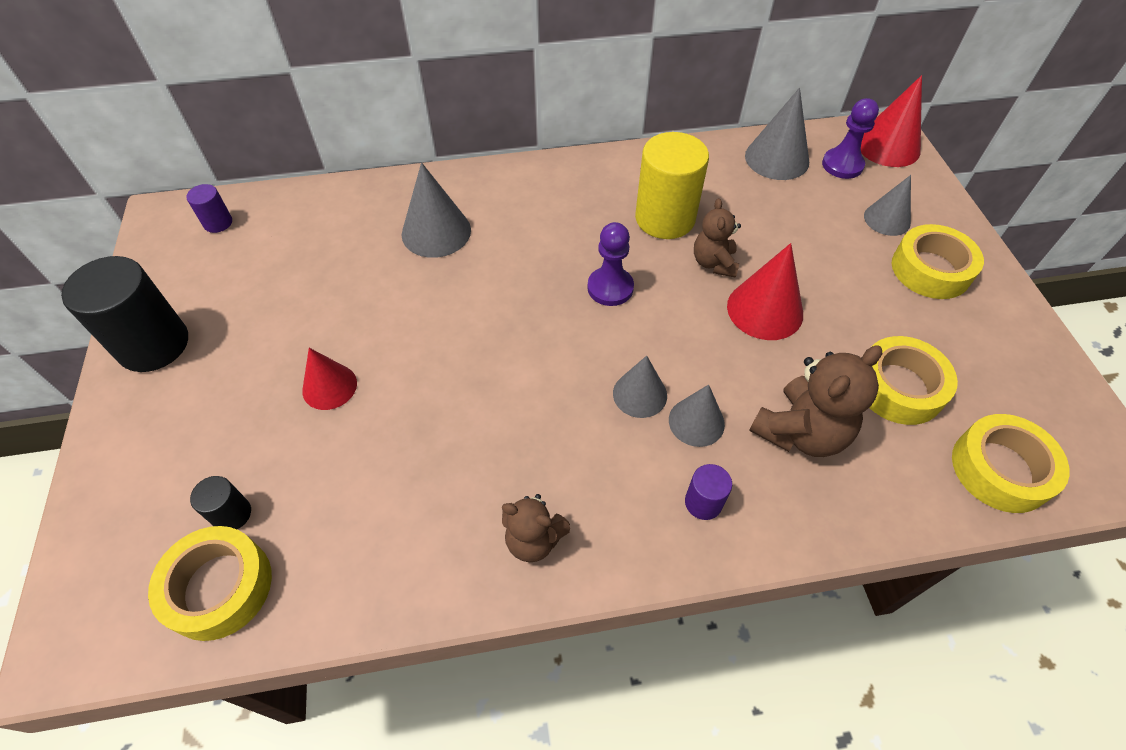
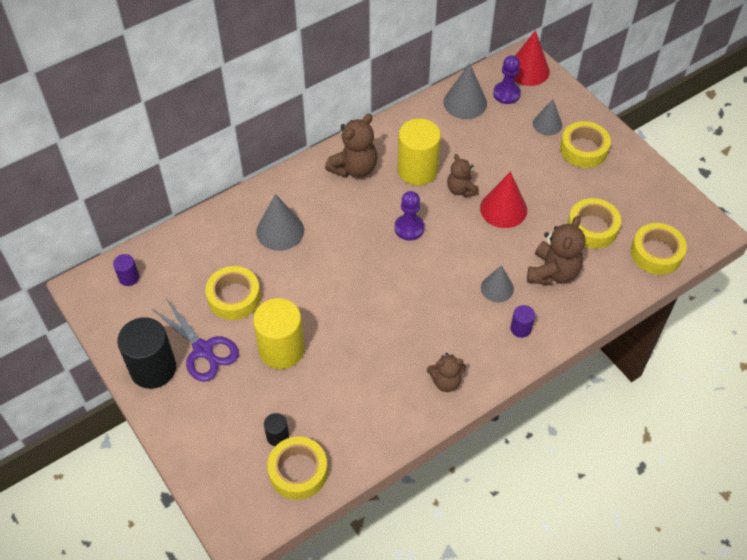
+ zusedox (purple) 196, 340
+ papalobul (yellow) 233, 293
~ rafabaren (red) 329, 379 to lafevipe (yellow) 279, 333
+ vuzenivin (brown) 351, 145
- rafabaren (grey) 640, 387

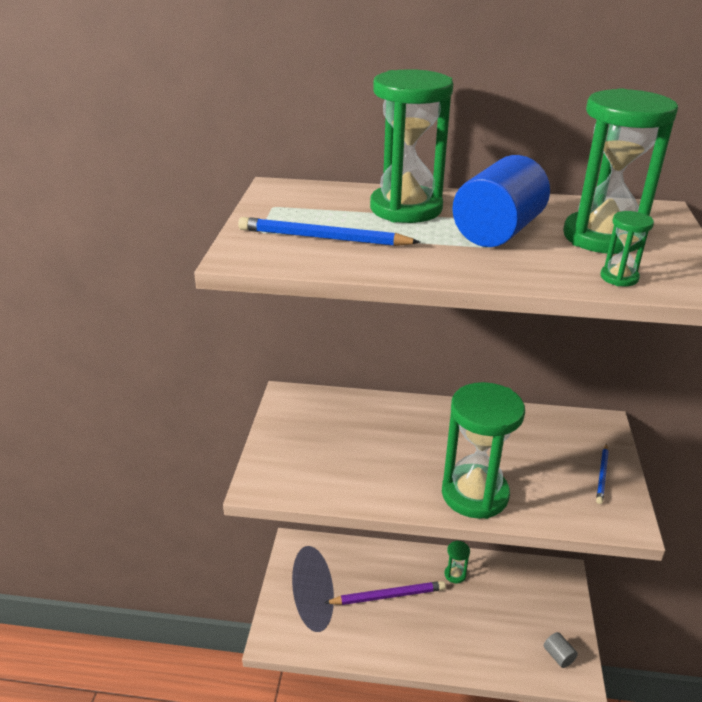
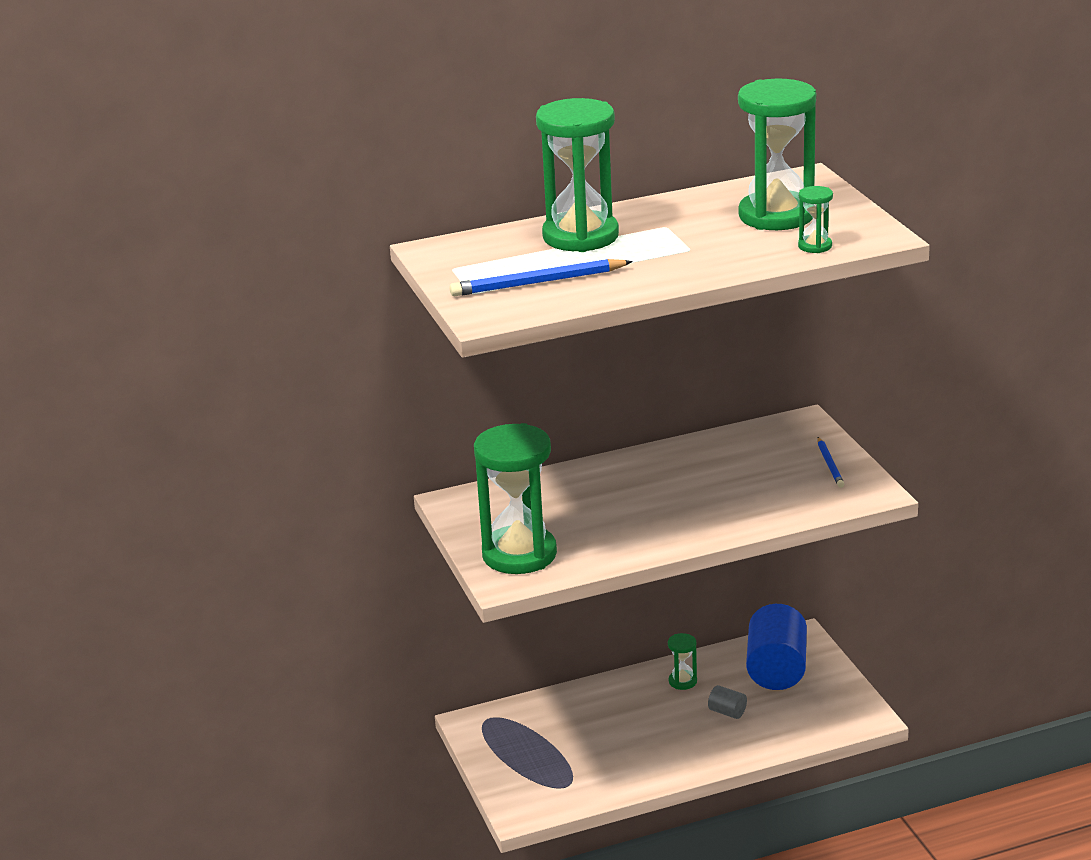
~ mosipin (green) 483, 450 to 515, 498
~ lafevipe (grey) 561, 650 to 727, 702
~ lafevipe (blue) 501, 201 to 776, 647
- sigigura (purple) 385, 593

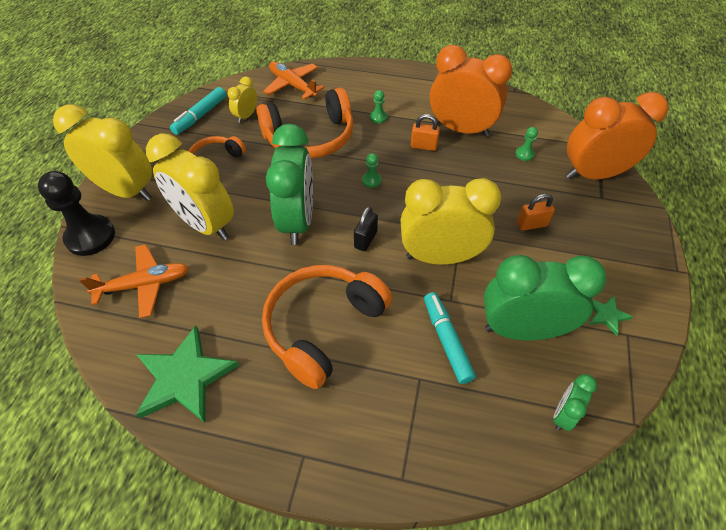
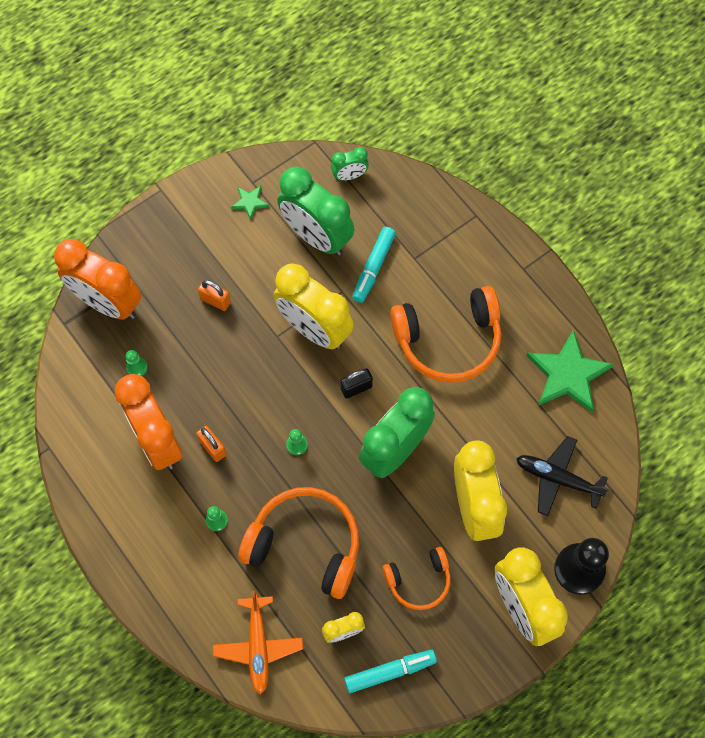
~ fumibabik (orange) 134, 281 to fumibabik (black) 562, 476

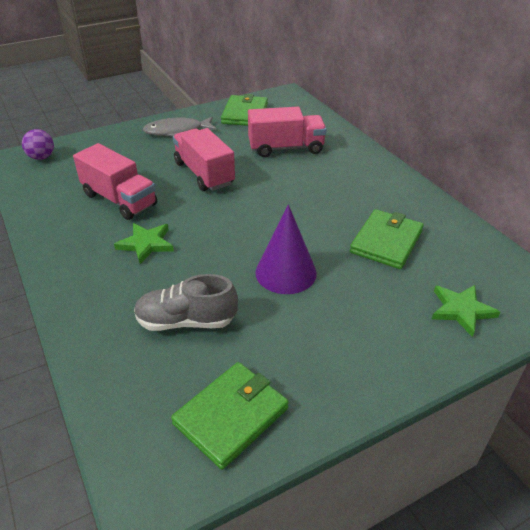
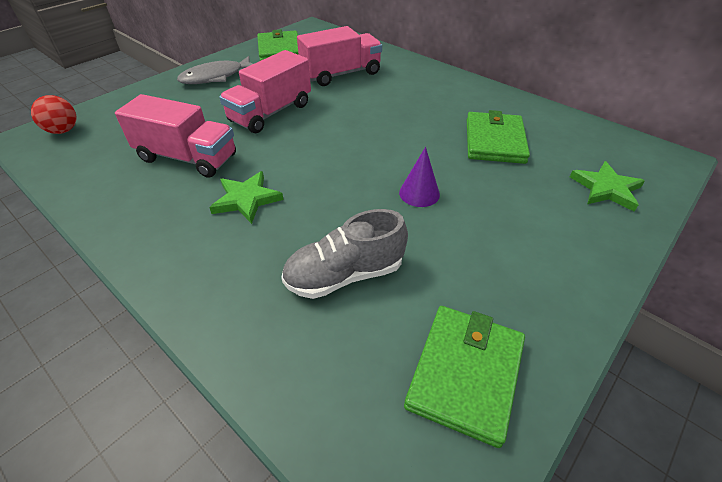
~ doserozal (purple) 38, 144 to doserozal (red) 53, 114
~ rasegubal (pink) 204, 159 = 265, 91 90 degrees counterclockwise
~ rafabaren (purple) 286, 249 = 419, 177 x0.59

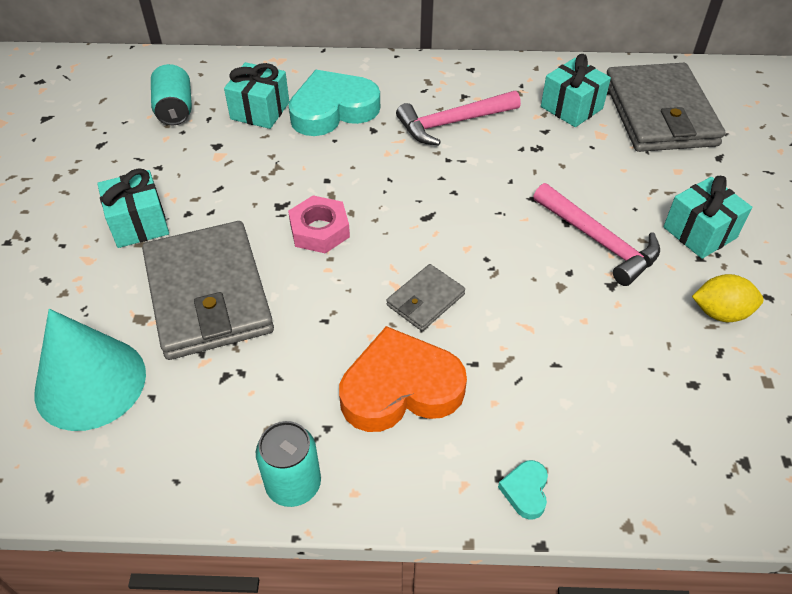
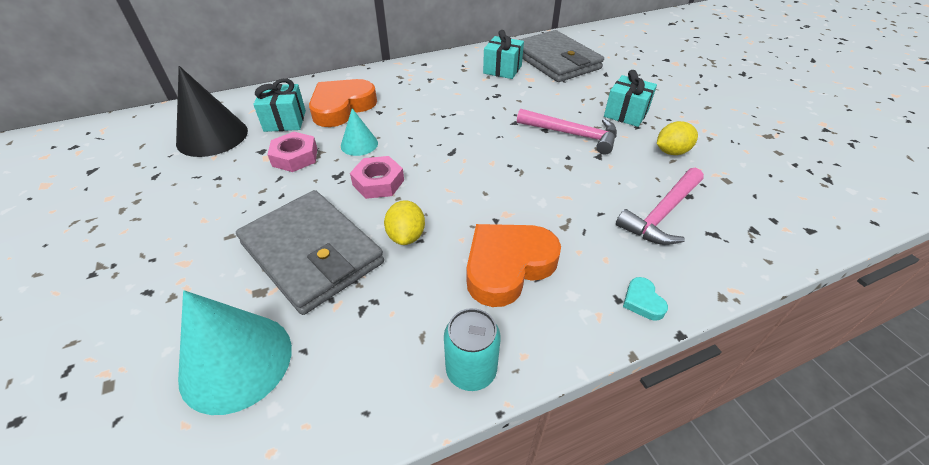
~ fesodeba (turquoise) 171, 94 to rafabaren (black) 212, 111
+ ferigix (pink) 292, 152
~ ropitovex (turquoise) 334, 103 to ropitovex (orange) 343, 103
+ rafabaren (turquoise) 359, 132
+ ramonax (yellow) 404, 222
~ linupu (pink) 458, 118 to 660, 206
- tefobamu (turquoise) 133, 208
- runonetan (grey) 426, 297

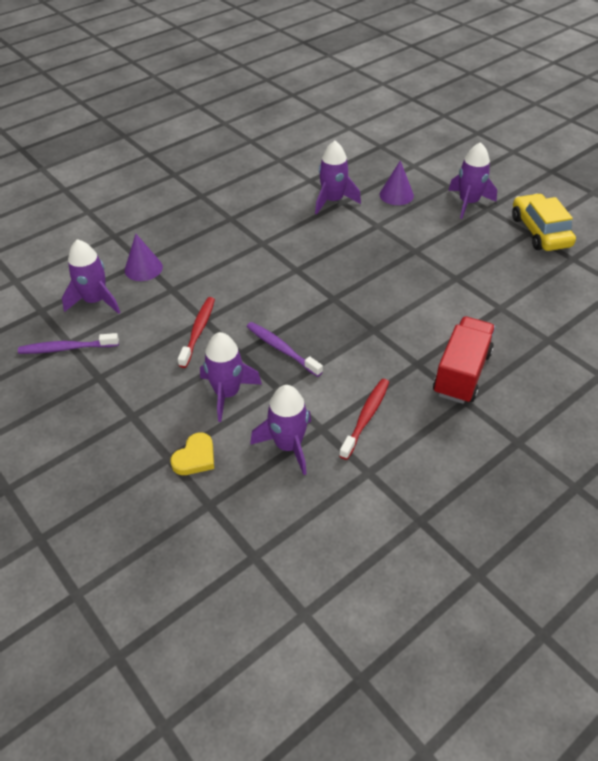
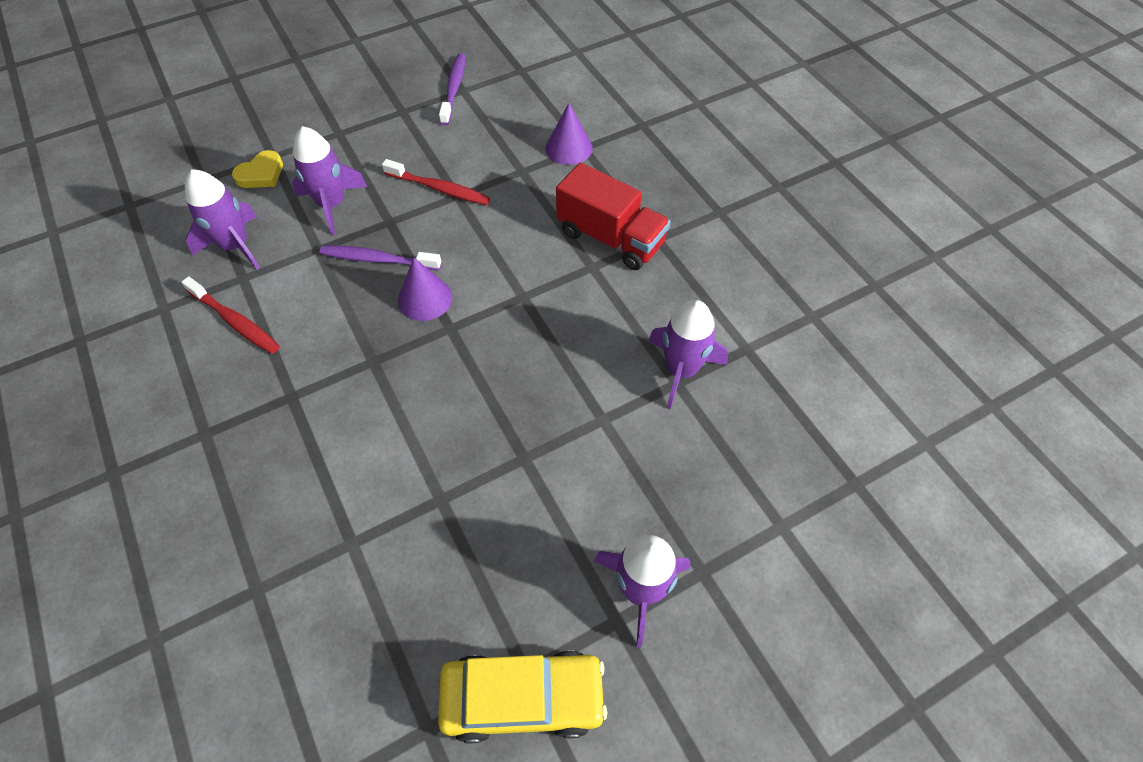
~ ropitovex (yellow) 192, 454 = 257, 169 90 degrees counterclockwise
~ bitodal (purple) 285, 349 = 380, 257 135 degrees counterclockwise
~ rafabaren (purple) 397, 182 to 425, 289
~ rasegubal (red) 464, 360 to 613, 216
- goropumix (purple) 91, 276

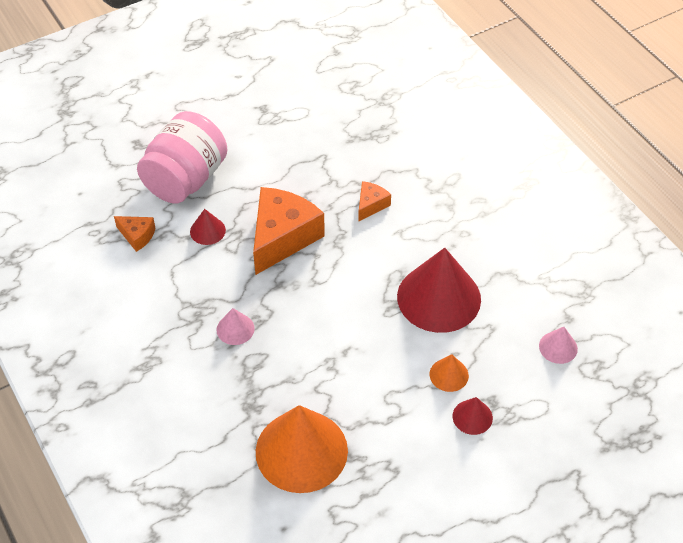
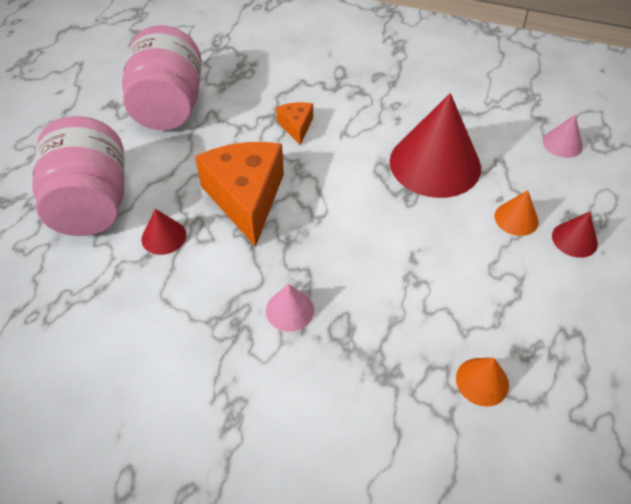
+ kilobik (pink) 162, 77
~ rafabaren (orange) 302, 449 = 482, 382 x0.44
- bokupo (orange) 134, 234

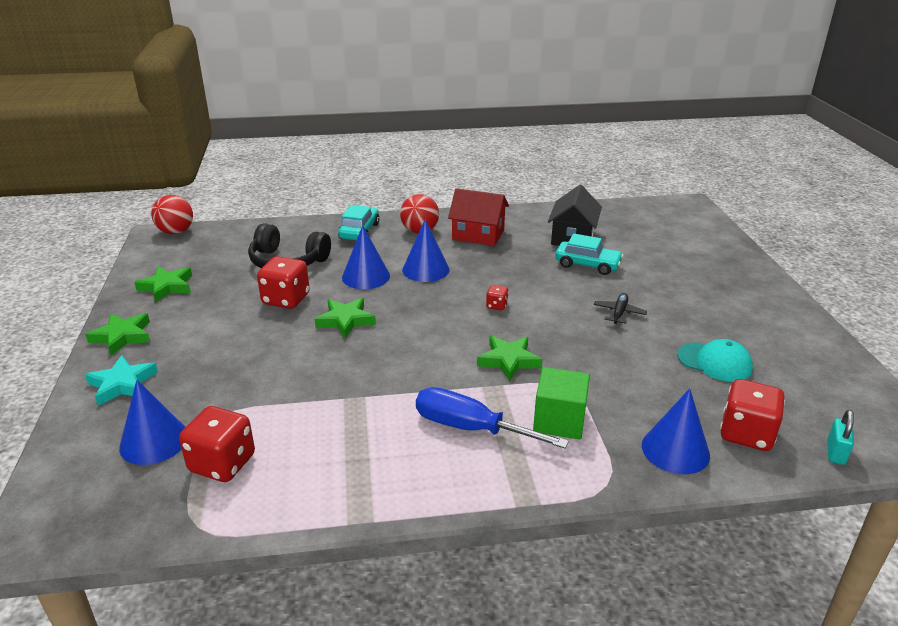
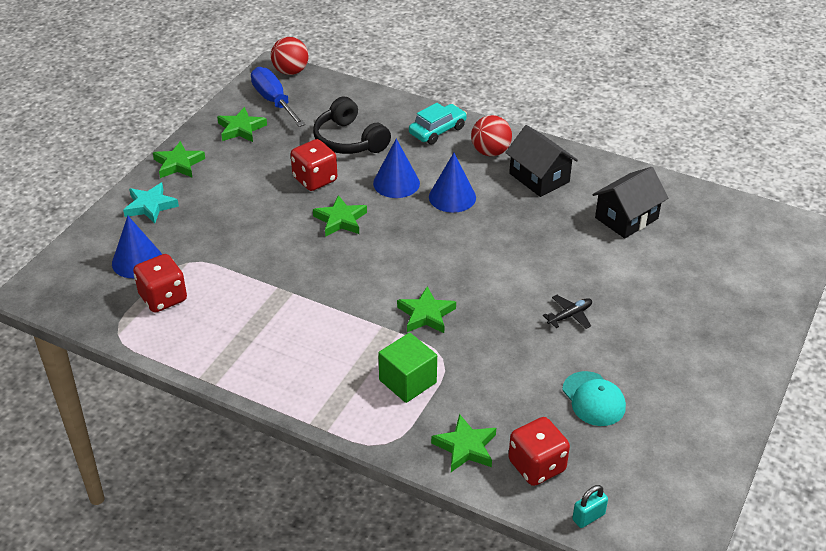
~ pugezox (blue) 492, 418 to 278, 97
~ rafabaren (blue) 676, 431 to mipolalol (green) 463, 443
~ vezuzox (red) 478, 217 to vezuzox (black) 541, 161
- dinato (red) 497, 297
- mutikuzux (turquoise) 589, 254

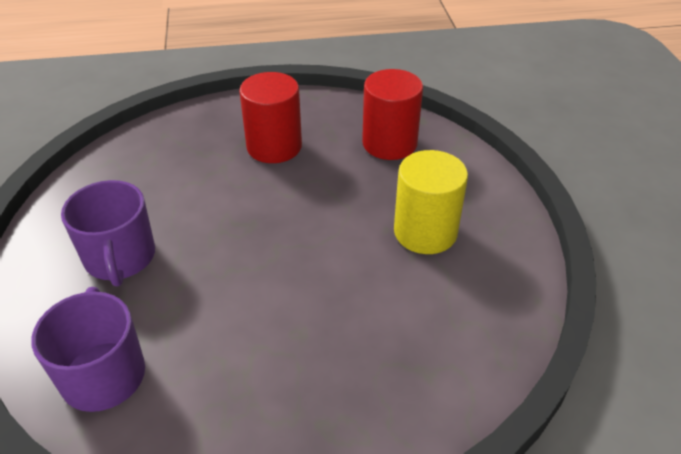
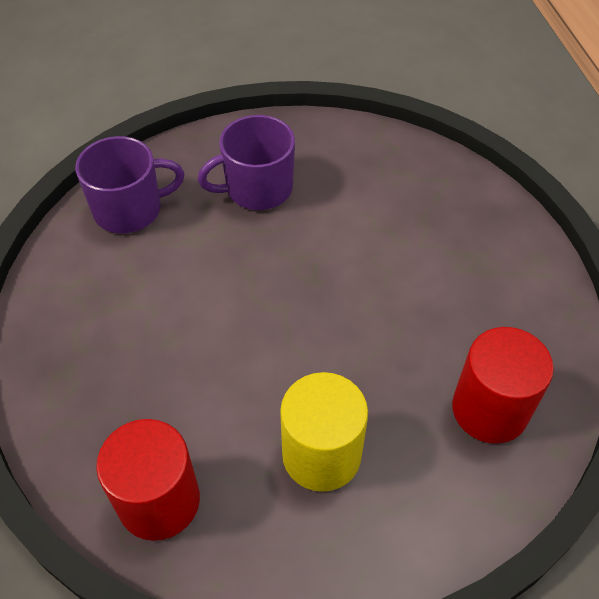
~ lafevipe (red) 270, 117 to 148, 480

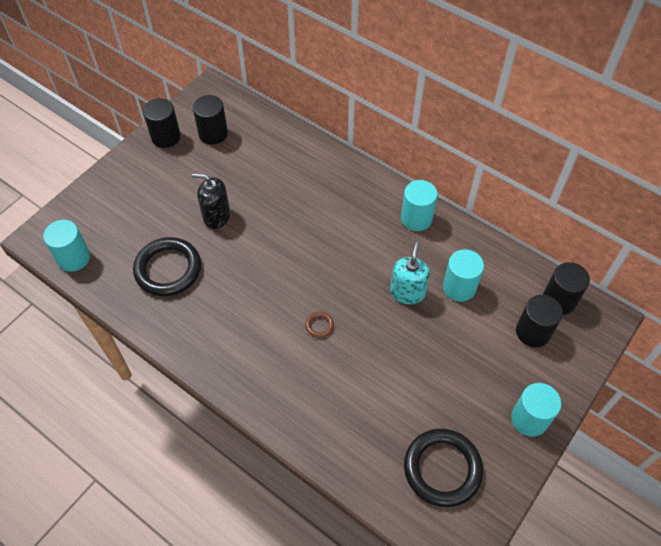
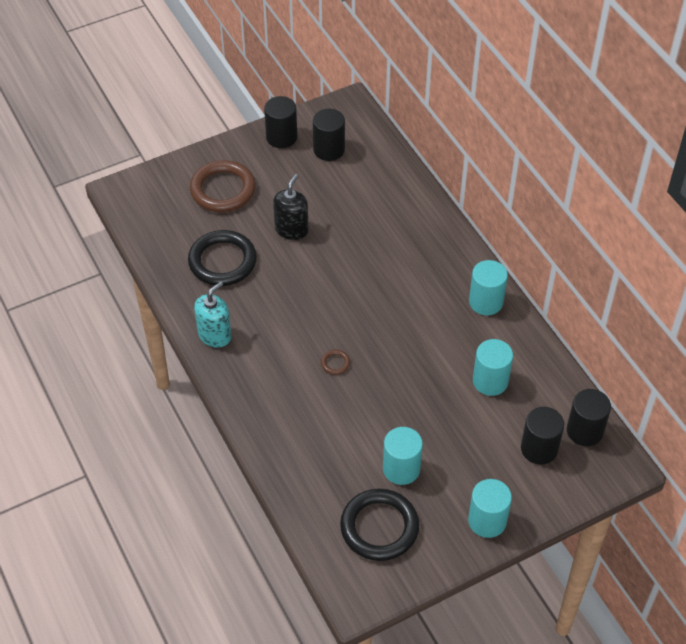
+ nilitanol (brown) 223, 186
~ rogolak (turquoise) 410, 273 to 213, 315
~ rogolak (black) 211, 201 = 291, 207 75 degrees clockwise
~ lafevipe (turquoise) 66, 246 to 403, 456

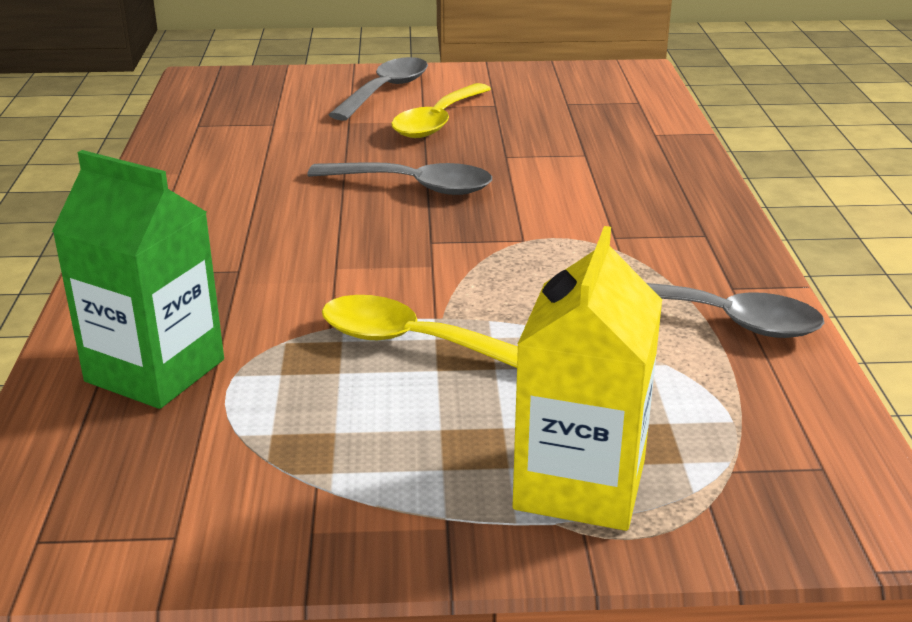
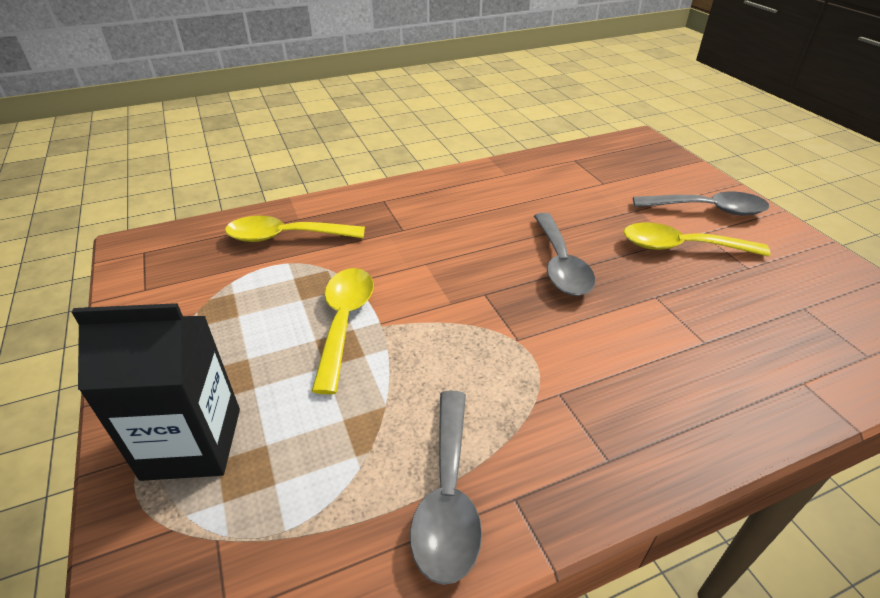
~ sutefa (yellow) 587, 378 to sutefa (black) 156, 392
~ sutefa (green) 138, 279 to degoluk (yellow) 295, 229

